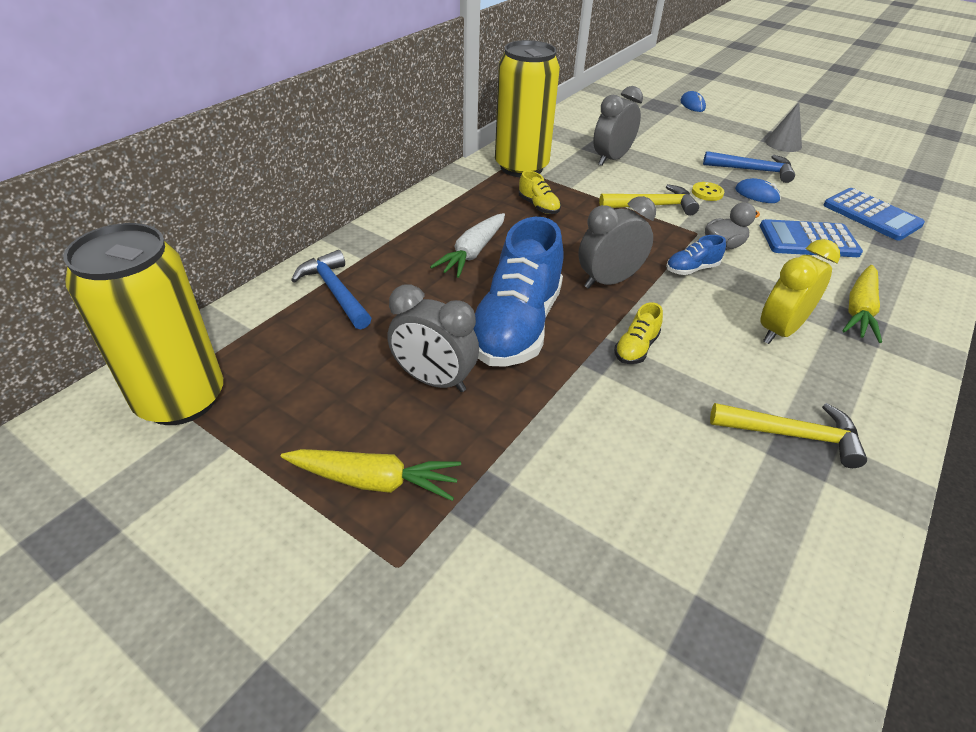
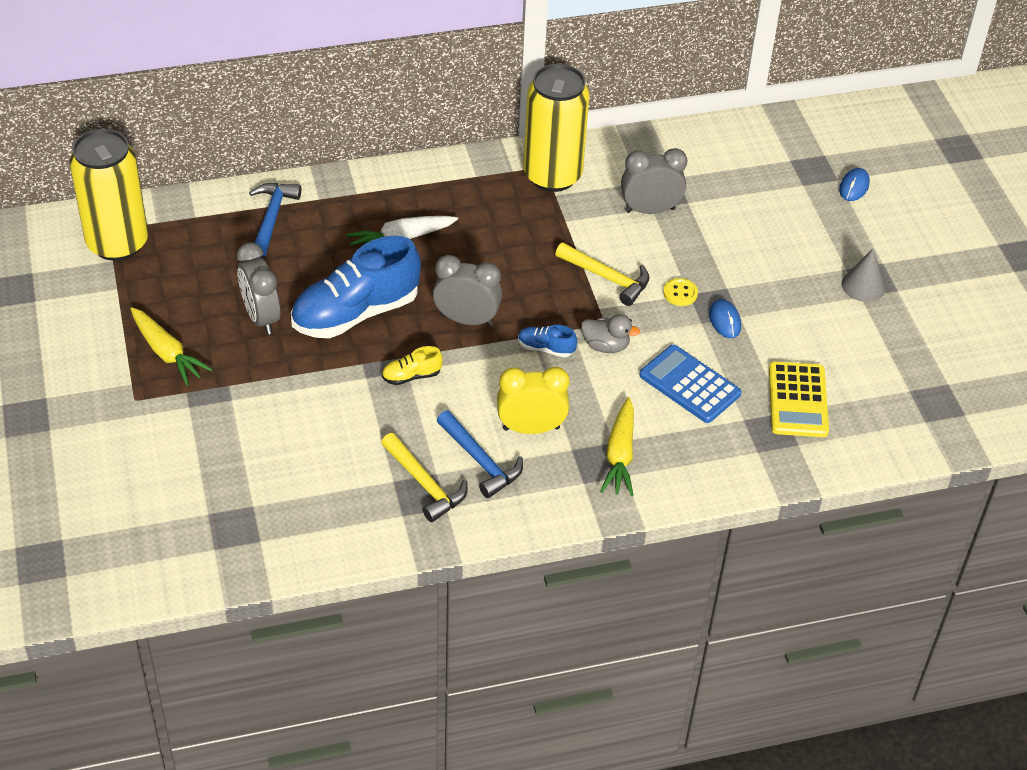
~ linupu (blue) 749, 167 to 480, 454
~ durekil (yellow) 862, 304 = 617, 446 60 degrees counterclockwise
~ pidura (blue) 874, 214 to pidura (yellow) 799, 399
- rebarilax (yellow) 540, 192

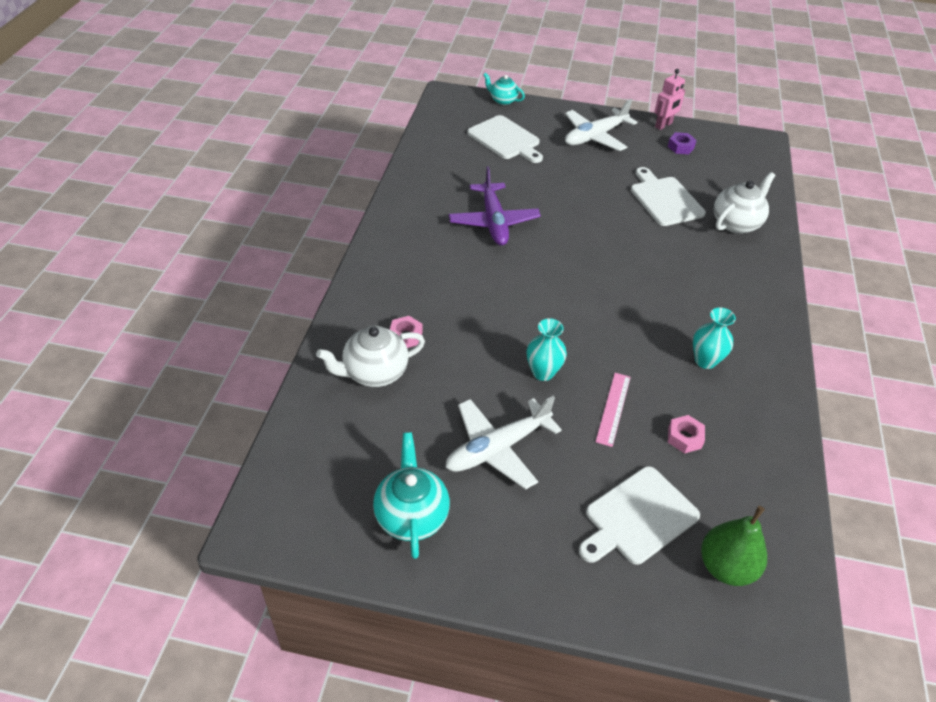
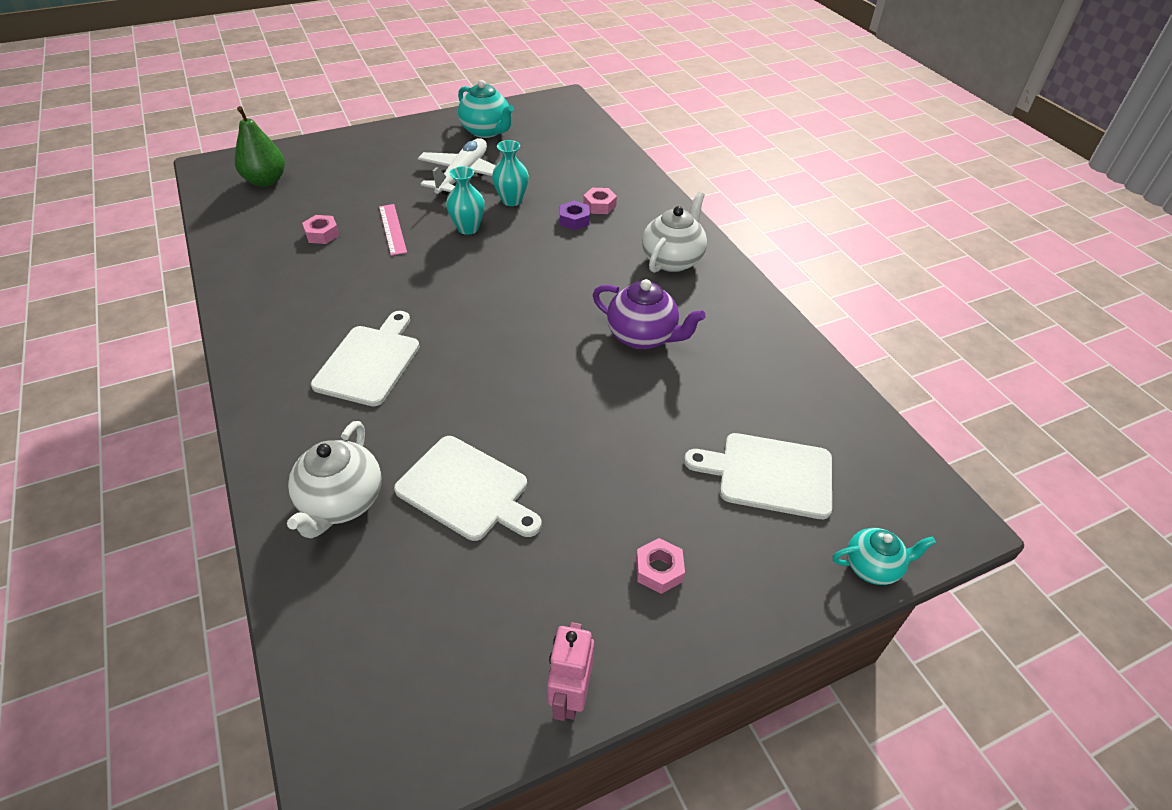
~ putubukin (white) 639, 515 to 365, 358
~ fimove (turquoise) 714, 338 to 510, 173
~ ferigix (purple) 682, 143 to 575, 215
~ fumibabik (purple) 495, 206 to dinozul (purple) 649, 314
~ fumibabik (white) 601, 125 to ferigix (pink) 660, 566
~ dinozul (white) 370, 356 to 674, 232

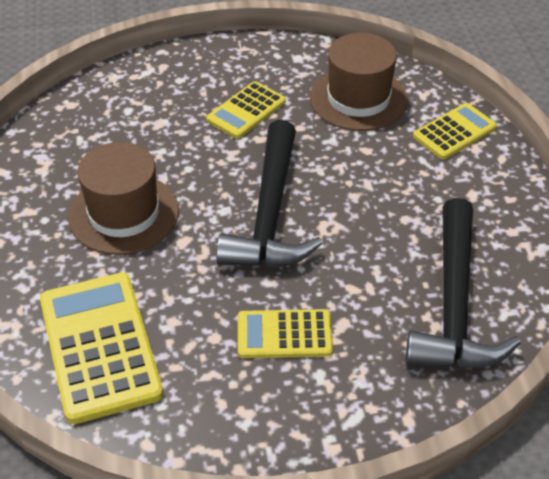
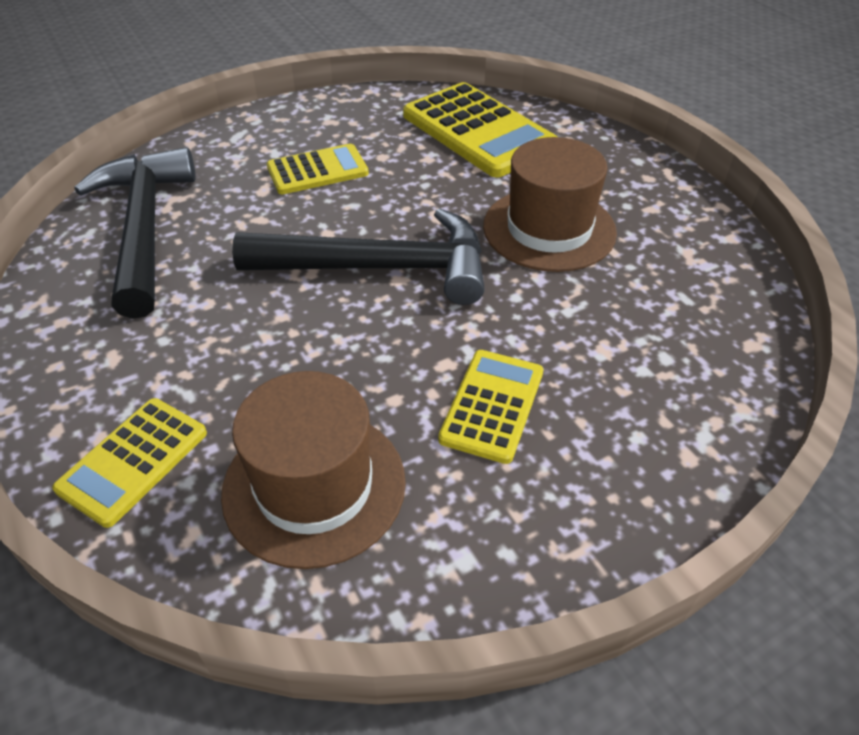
~ linupu (black) 269, 193 = 358, 256 105 degrees clockwise

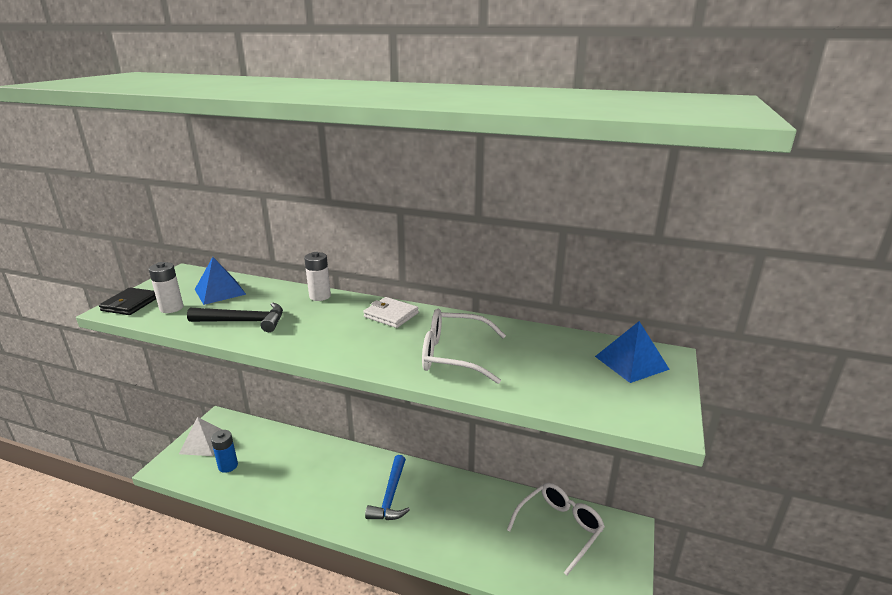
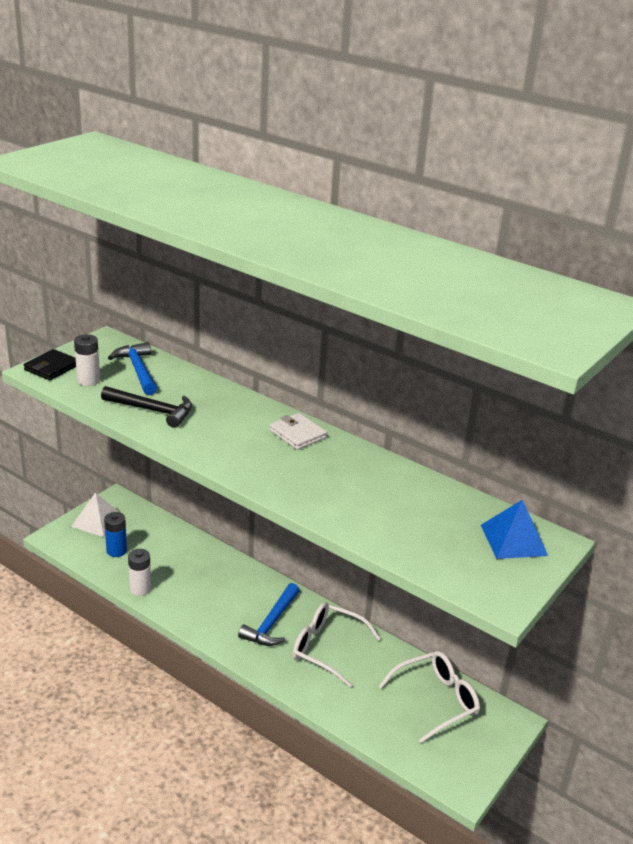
~ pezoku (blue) 220, 281 to linupu (blue) 132, 368
~ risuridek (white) 317, 276 to 139, 572
~ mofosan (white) 464, 346 to 337, 645

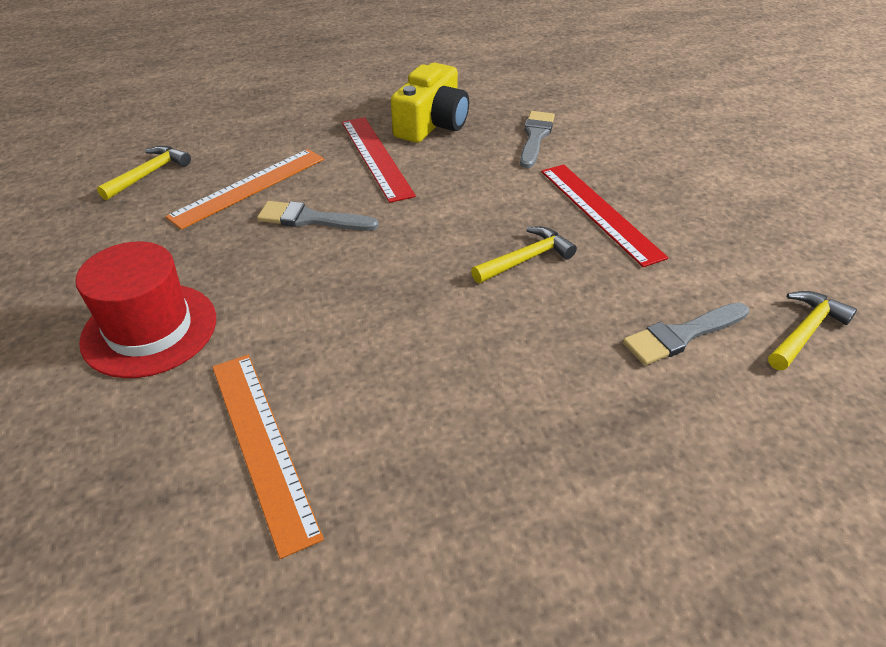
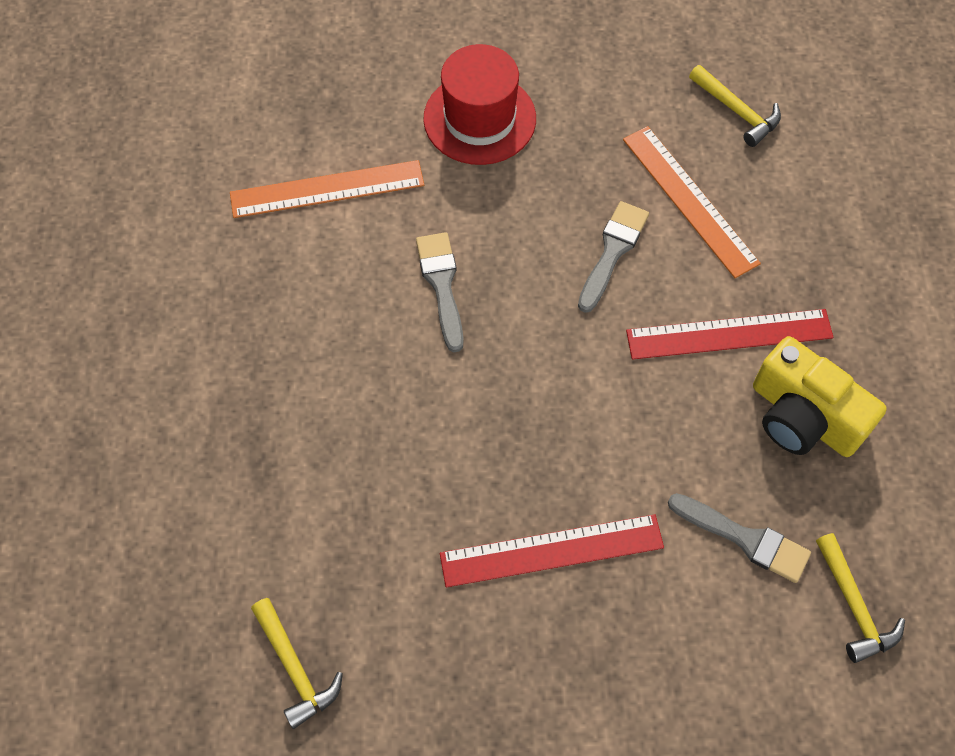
~ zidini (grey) 686, 334 to 440, 292
~ linupu (yellow) 524, 255 to 860, 598

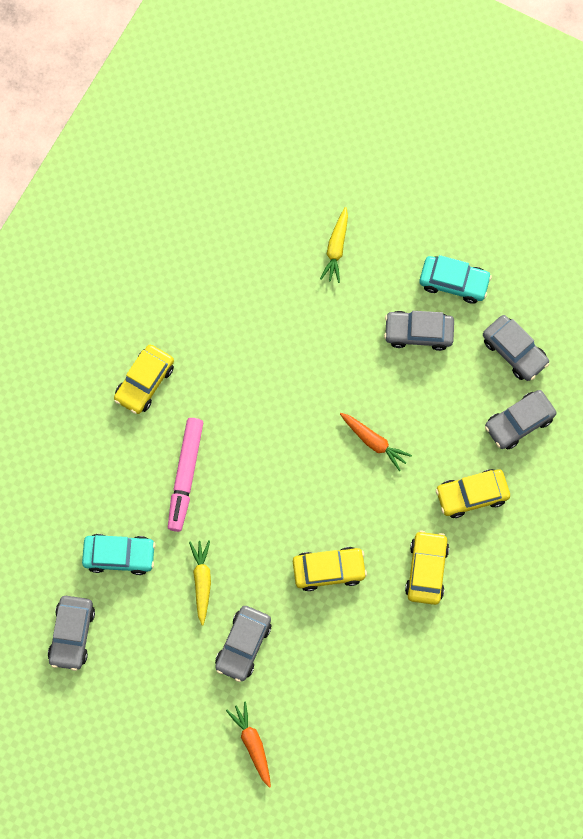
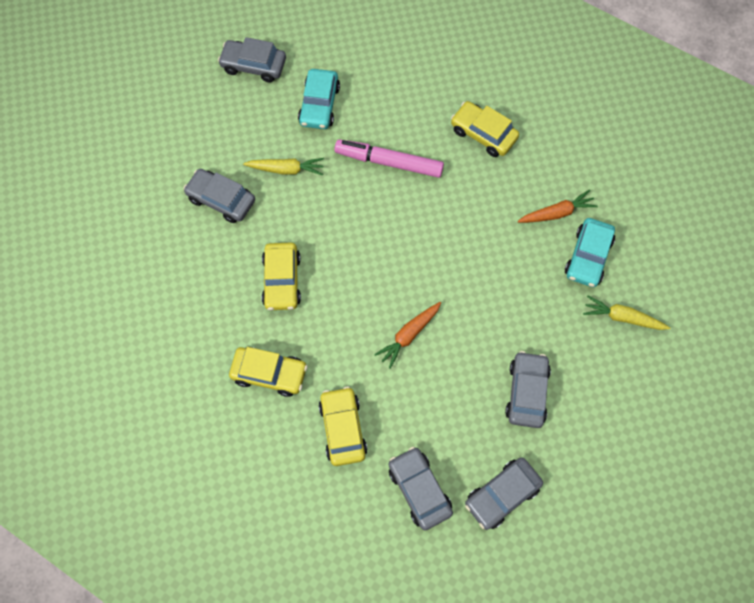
~ durekil (orange) 248, 745 to 558, 206
~ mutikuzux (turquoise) 455, 279 to 590, 252

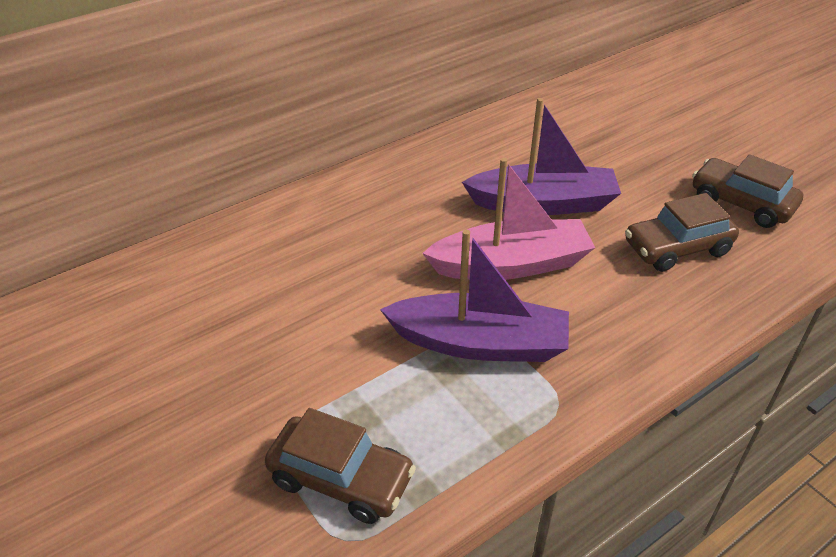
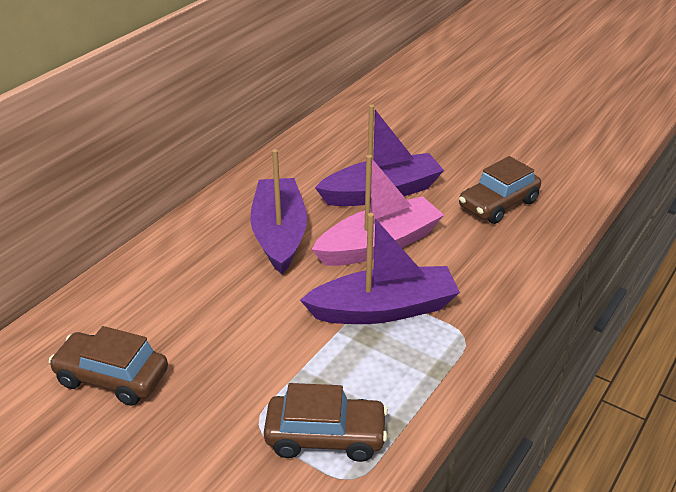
~ mutikuzux (brown) 747, 191 to 108, 366
+ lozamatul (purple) 278, 211

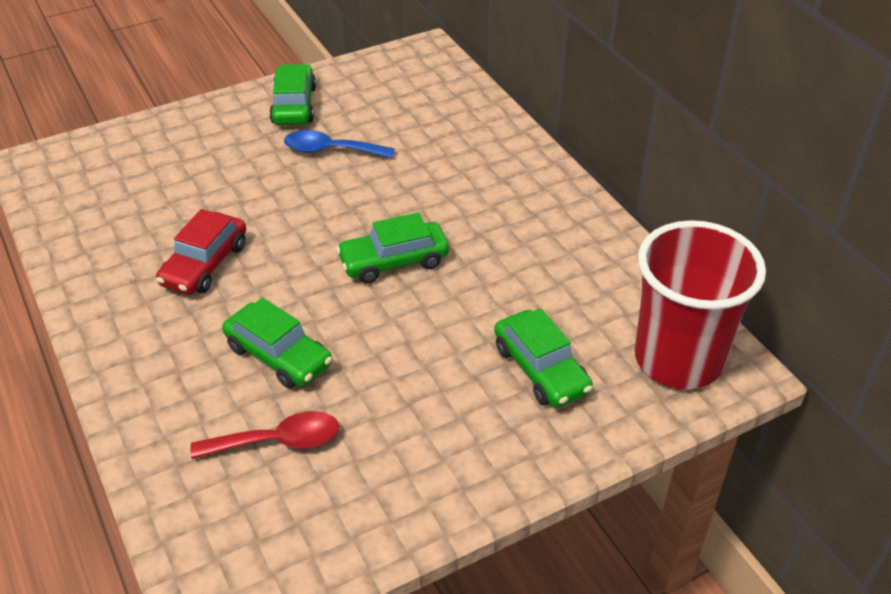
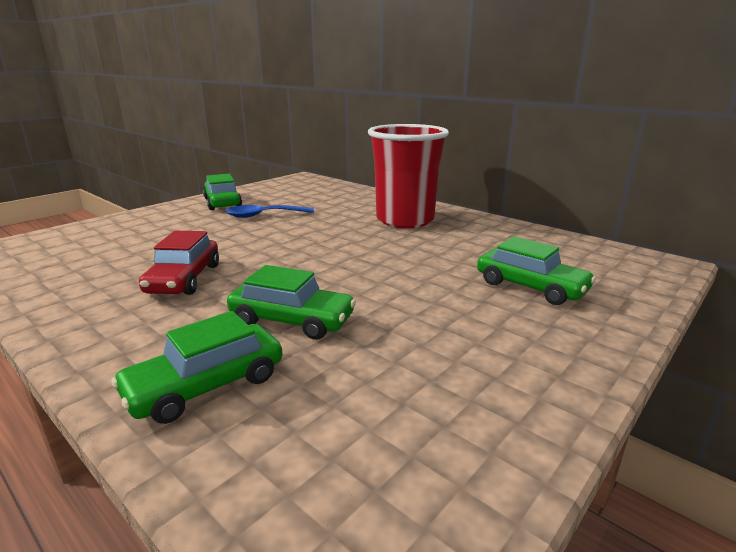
~ mutikuzux (green) 392, 247 to 196, 367
~ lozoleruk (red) 700, 304 to 408, 176
- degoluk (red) 264, 435

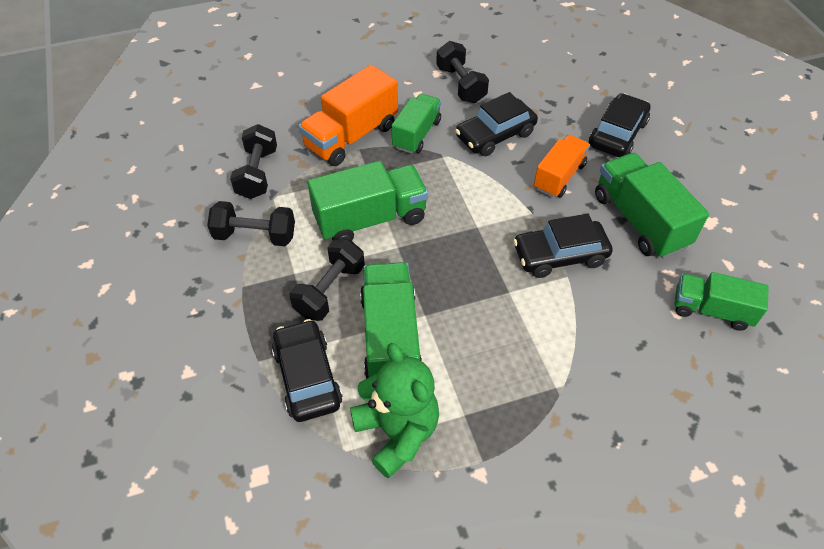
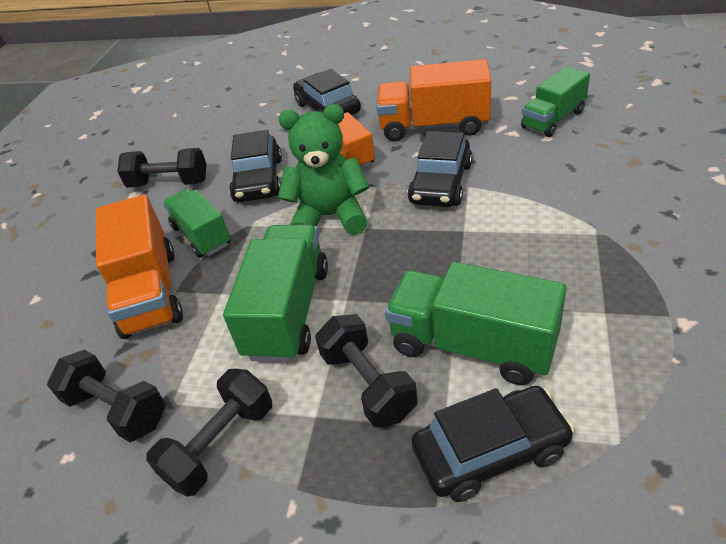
~ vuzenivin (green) 394, 410 to 323, 169
~ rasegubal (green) 652, 206 to rasegubal (orange) 433, 100
~ mutikuzux (black) 307, 370 = 492, 444 150 degrees clockwise

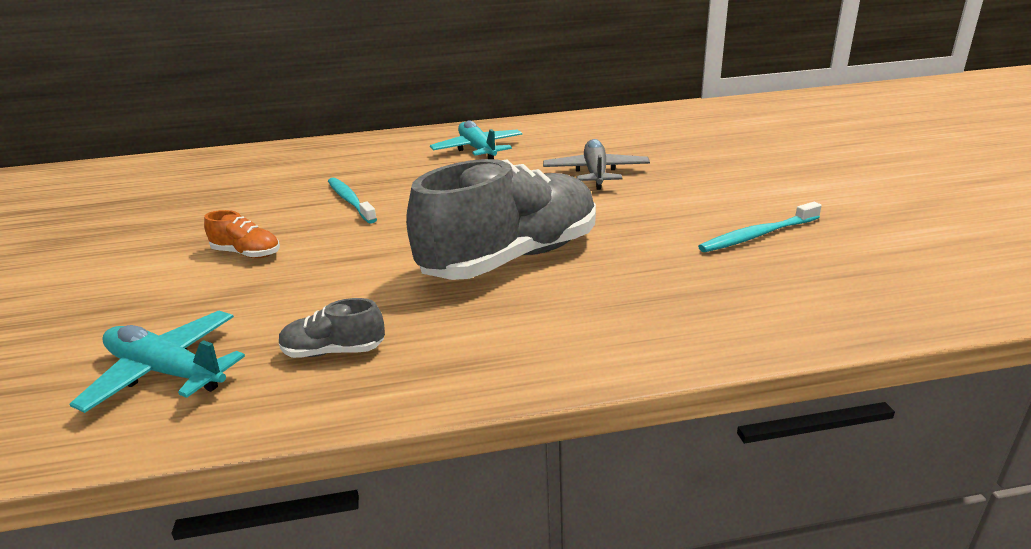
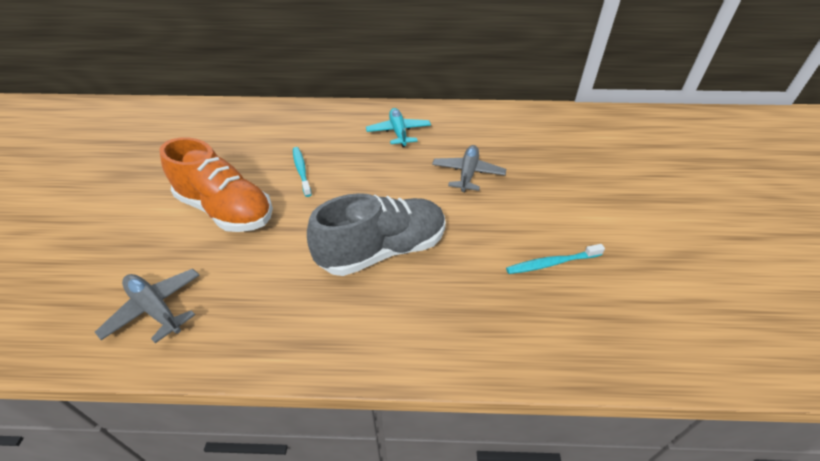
~ fumibabik (turquoise) 157, 361 to fumibabik (grey) 147, 306
~ rebarilax (orange) 242, 234 = 216, 184 x2.43
- rebarilax (grey) 332, 328

